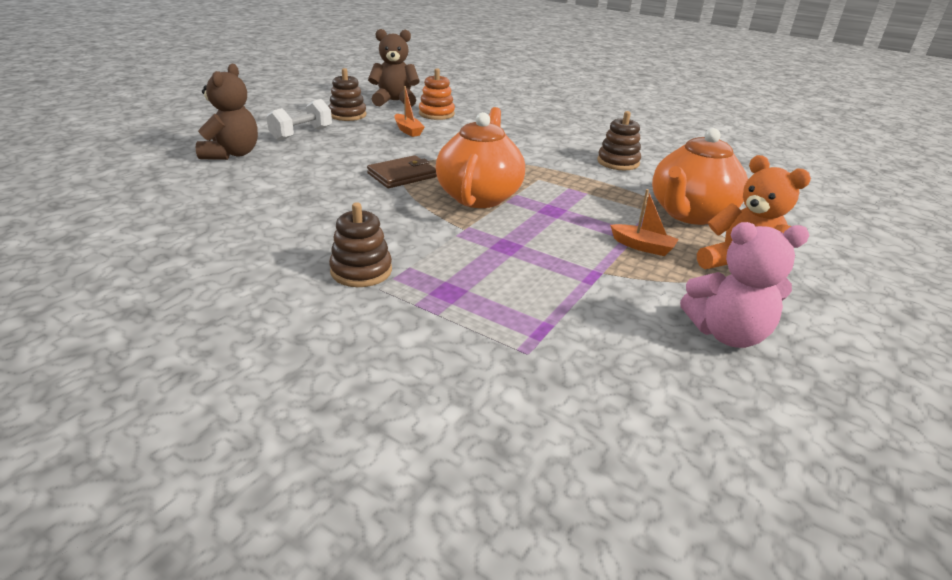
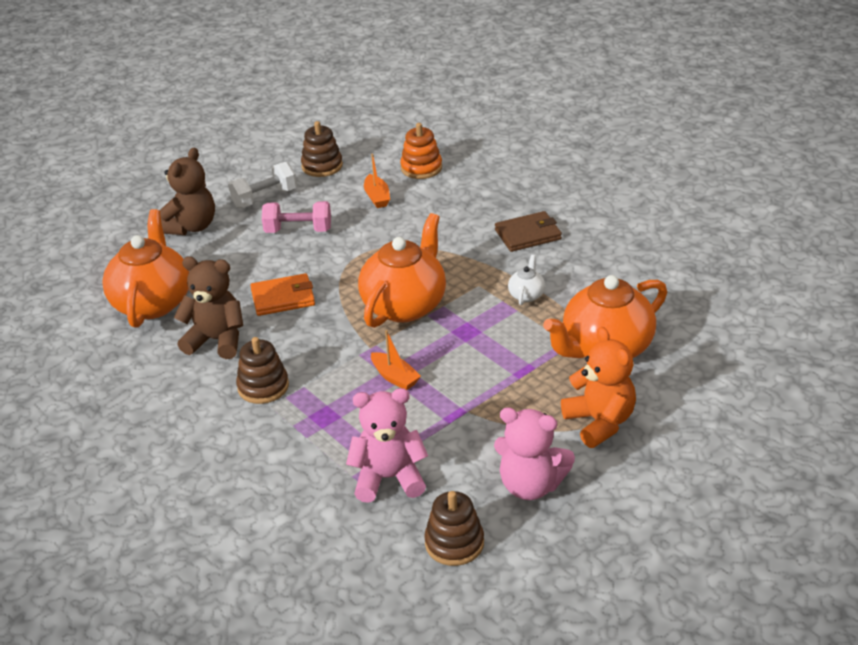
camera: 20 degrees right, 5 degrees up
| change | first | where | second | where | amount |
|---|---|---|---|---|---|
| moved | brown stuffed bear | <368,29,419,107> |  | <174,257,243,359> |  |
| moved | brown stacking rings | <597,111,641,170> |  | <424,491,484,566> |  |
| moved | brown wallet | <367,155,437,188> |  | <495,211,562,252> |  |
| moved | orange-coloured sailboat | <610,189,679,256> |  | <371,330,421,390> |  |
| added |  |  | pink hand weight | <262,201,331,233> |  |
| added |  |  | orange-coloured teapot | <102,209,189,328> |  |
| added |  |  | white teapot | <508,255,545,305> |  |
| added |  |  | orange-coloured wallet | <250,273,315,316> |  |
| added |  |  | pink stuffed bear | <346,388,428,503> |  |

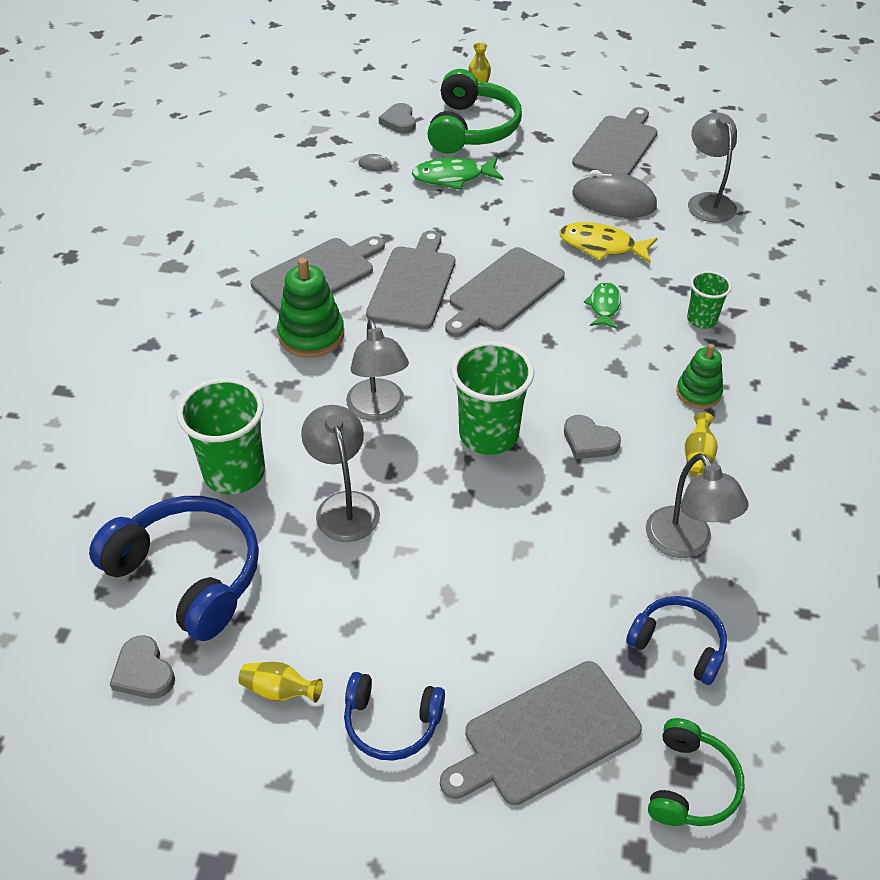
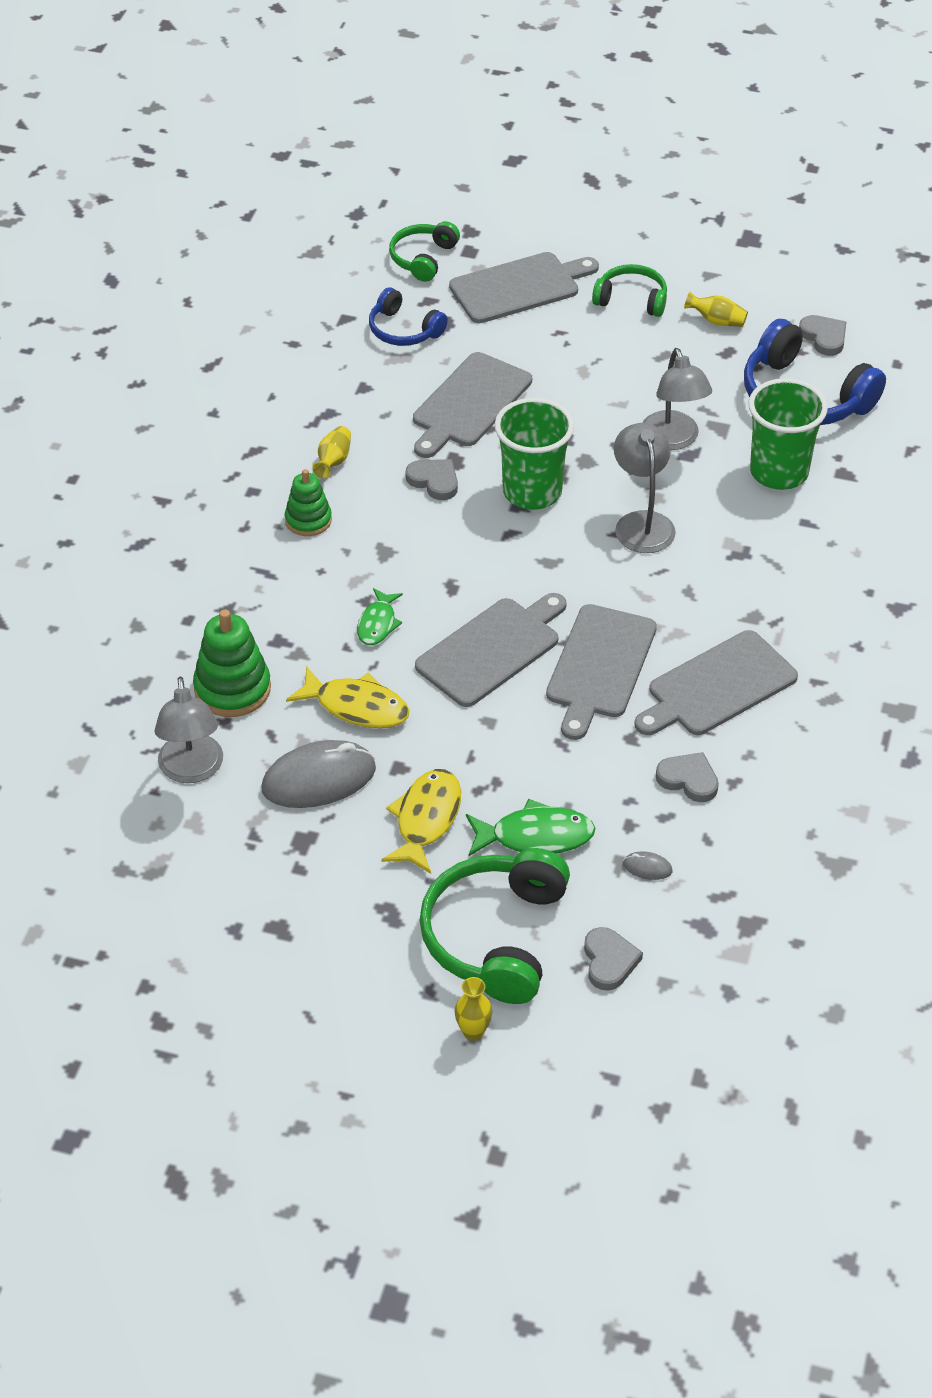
camera: 175 degrees left, 0 degrees up
| change | first | where | second | where | amount |
|---|---|---|---|---|---|
| moved | ash-grey cutting board | <572,107,658,175> |  | <413,352,532,458> |  |
| turned | ash-grey PC mouse | <572,170,657,218> |  | <261,740,376,808> | 45 degrees counterclockwise |
| moved | green stacking rings | <277,258,344,358> |  | <193,609,271,717> |  |
| removed | green cup | <687,271,732,329> |  |  |  |
| removed | ash-grey lamp | <646,453,749,558> |  |  |  |
| recoloured | royal blue headphones | <344,672,445,761> | green headphones | <592,264,667,317> |  |
| added |  |  | ash-grey heart | <656,752,719,802> |  |
| added |  |  | yellow toy fish | <381,769,461,874> |  |

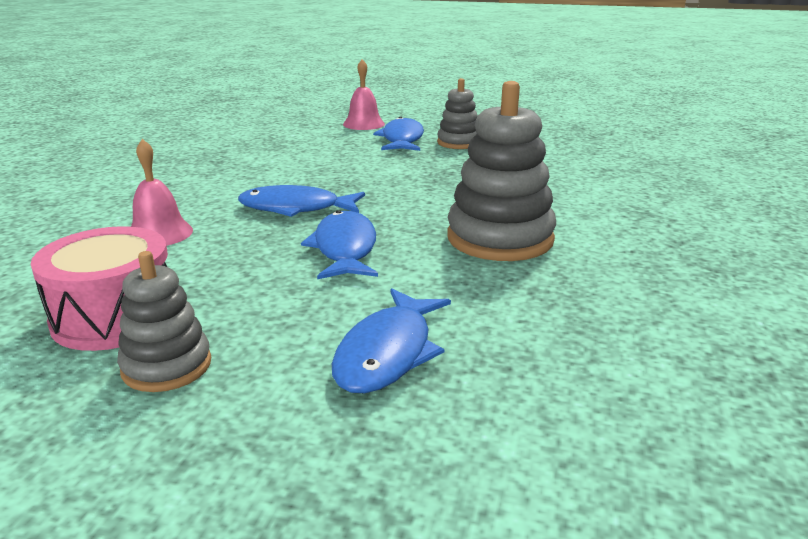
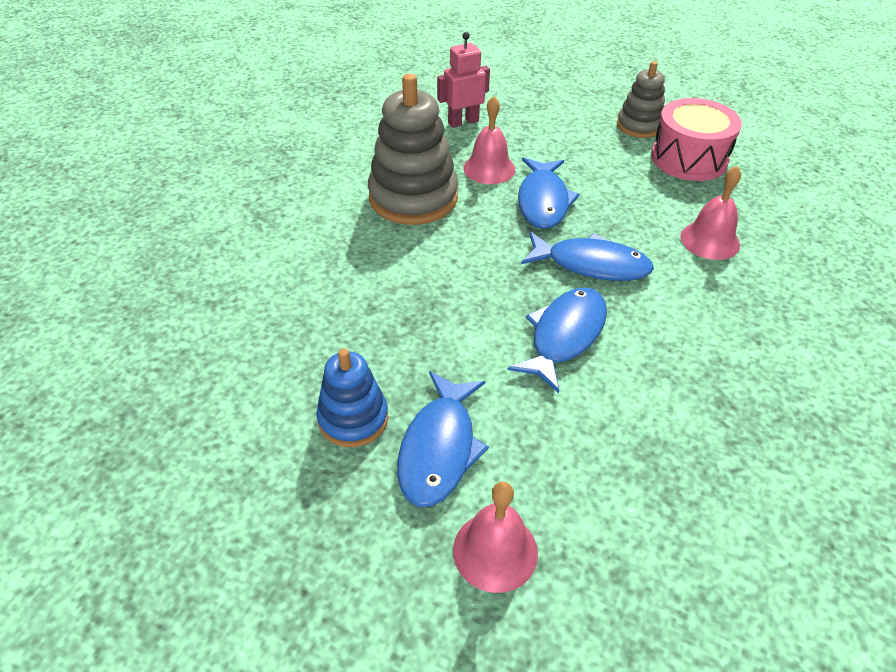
camera: 170 degrees left, 20 degrees up
| change | first | where | second | where | amount |
|---|---|---|---|---|---|
| recoloured | ash-grey stacking rings | <437,78,477,149> | royal blue stacking rings | <316,348,388,447> |  |
| moved | royal blue toy fish | <332,289,451,393> |  | <508,287,607,393> |  |
| added |  |  | pink toy robot | <437,32,490,128> |  |
| added |  |  | pink school bell | <463,96,515,184> |  |

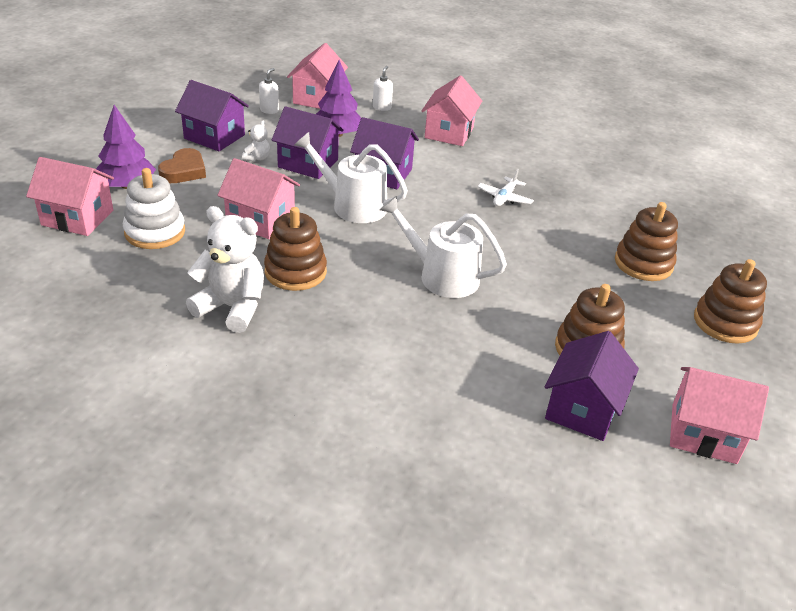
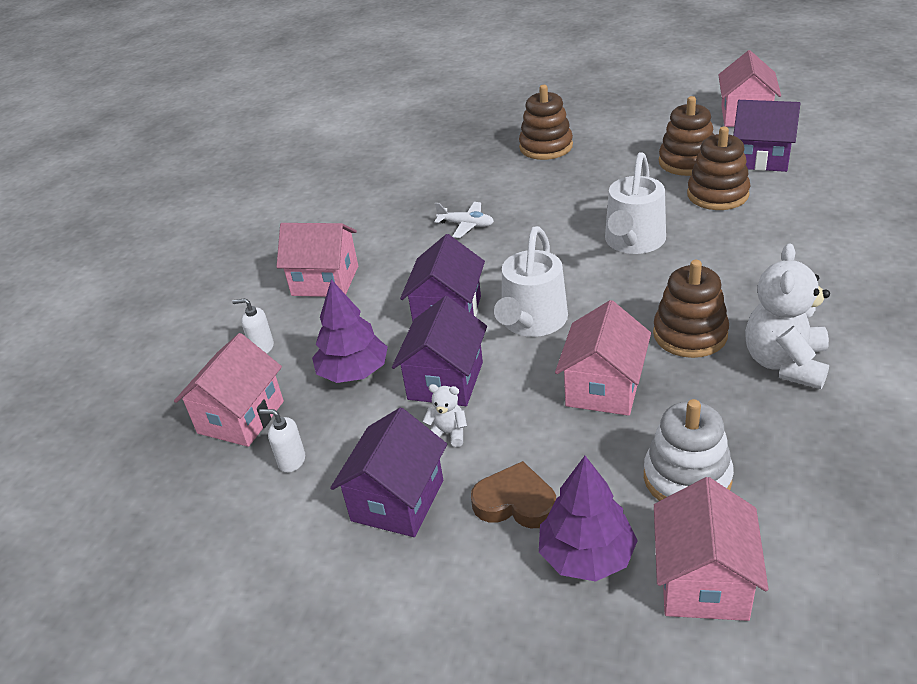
camera: 90 degrees left, 0 degrees up
| change | first | where | second | where | amount |
|---|---|---|---|---|---|
| turned | pink house | <287,43,348,109> |  | <174,333,284,447> | 75 degrees counterclockwise |
| moved | brown stacking rings | <694,259,767,344> |  | <687,126,750,210> |  |

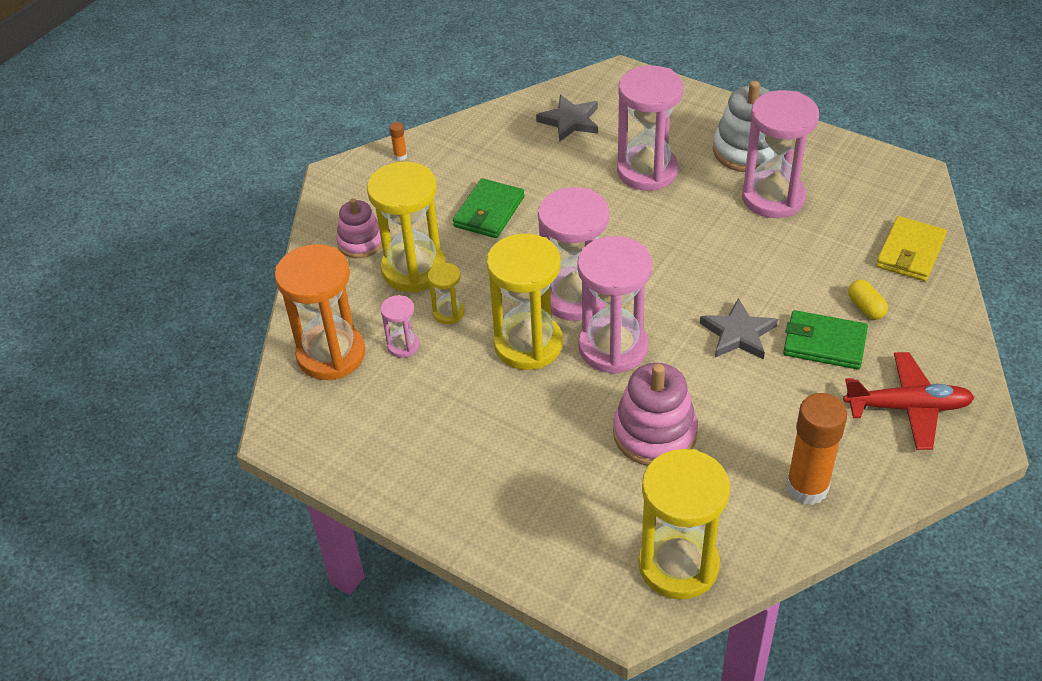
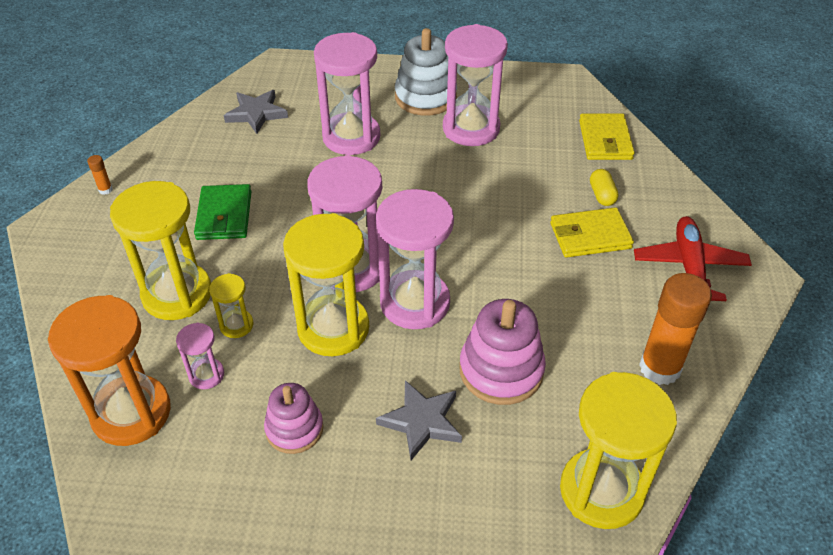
camera: 30 degrees left, 0 degrees up
| change | first | where | second | where | amount |
|---|---|---|---|---|---|
| moved | pink stacking rings | <336,198,382,258> |  | <264,383,324,454> |  |
| turned | yellow capsule | <848,280,888,320> |  | <590,169,619,206> | 45 degrees clockwise |
| moved | ash-grey star | <700,298,778,359> |  | <376,380,462,460> |  |
| recoloured | green wallet | <783,310,868,369> | yellow wallet | <550,207,634,258> |  |
| turned | scarlet plane | <843,352,975,450> |  | <634,216,752,301> | 60 degrees counterclockwise |

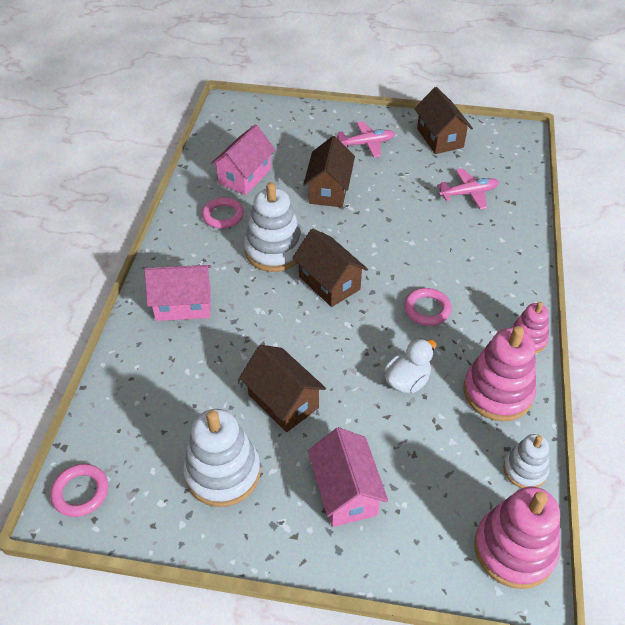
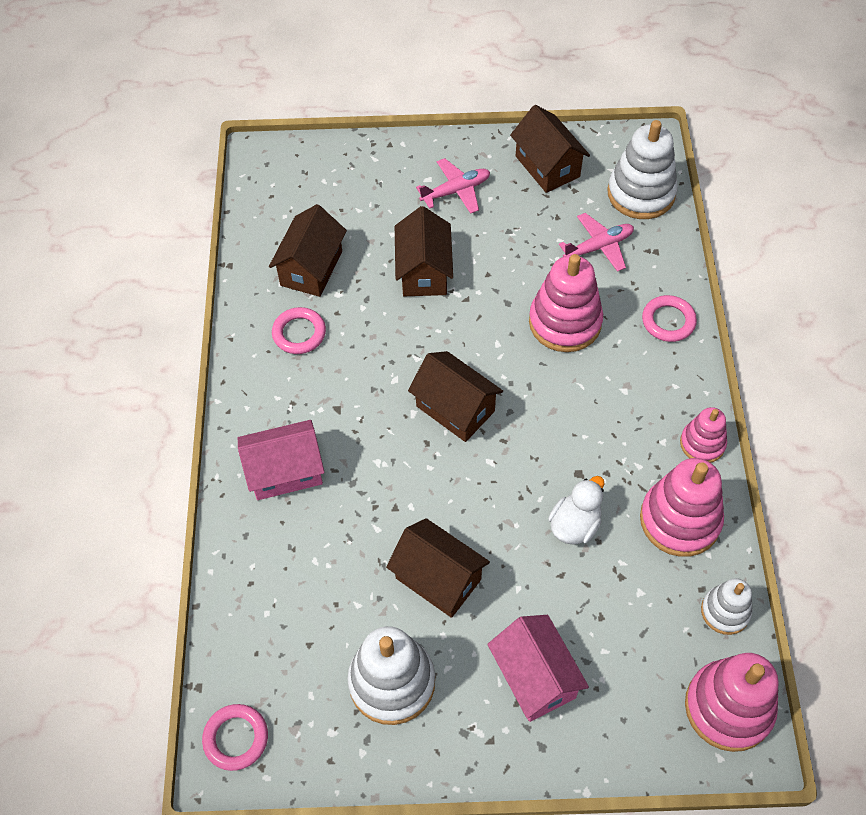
camera: 10 degrees left, 10 degrees up
| change | first | where | second | where | amount |
|---|---|---|---|---|---|
| recoloured | pink house | <211,125,275,195> | brown house | <269,204,347,297> |  |
| moved | white stacking rings | <244,182,304,272> |  | <607,120,678,219> |  |
| moved | pink torus | <404,288,452,326> |  | <642,295,697,342> |  |
| added |  |  | pink stacking rings | <529,254,603,352> |  |

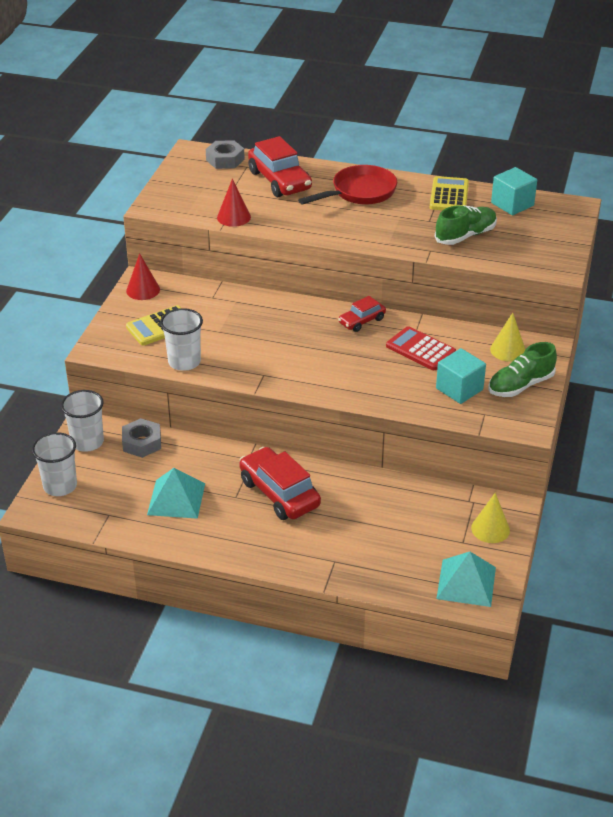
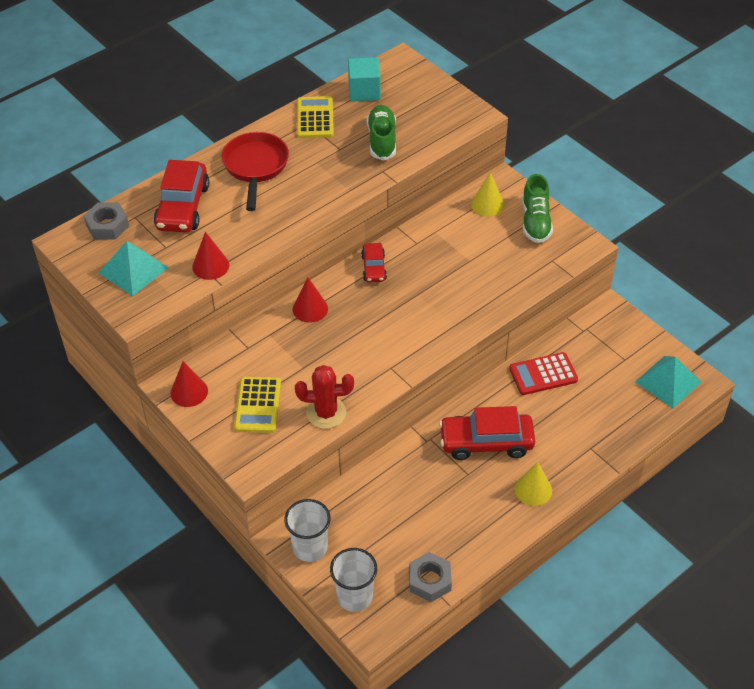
camera: 55 degrees left, 10 degrees up
| change | first | where | second | where | amount |
|---|---|---|---|---|---|
| turned | scarlet automobile | <248,136,312,197> |  | <154,160,209,233> | 90 degrees clockwise |
| turned | yellow pocket calculator | <430,176,469,210> |  | <297,96,334,138> | 45 degrees clockwise |
| replaced | white cup | <160,308,203,371> | scarlet prickly plant | <295,365,354,429> |  |
| moved | scarlet pocket calculator | <386,326,456,370> |  | <509,352,578,395> |  |
| removed | turquoise block | <436,348,486,404> |  |  |  |
| moved | ash-grey hex nut | <122,418,161,458> |  | <409,552,452,602> |  |
| moved | turquoise pyramid | <147,468,205,519> |  | <98,241,169,296> |  |
| moved | yellow cone shape | <471,493,510,543> |  | <515,462,552,506> |  |
| added |  |  | scarlet cone shape | <293,278,328,322> |  |

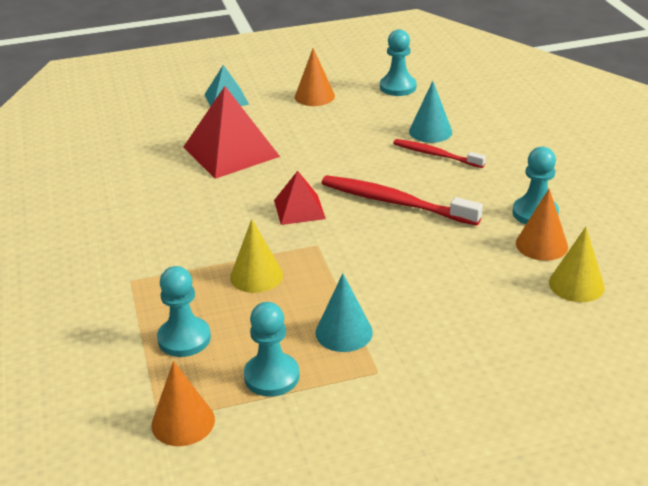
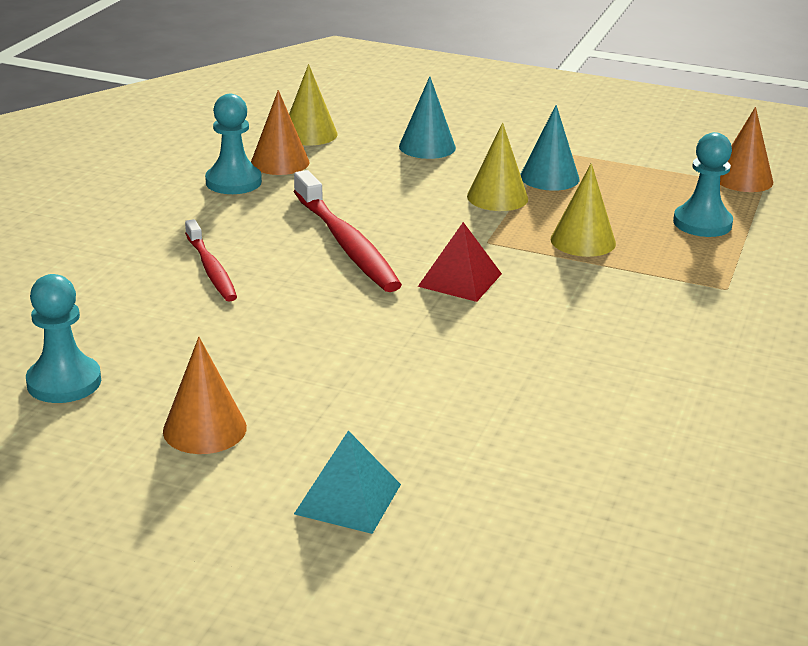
camera: 145 degrees left, 5 degrees down
| change | first | where | second | where | amount |
|---|---|---|---|---|---|
| moved | turquoise cone shape | <409,81,452,143> |  | <399,76,456,159> |  |
| removed | scarlet pyramid | <183,86,280,179> |  |  |  |
| removed | turquoise pawn | <244,302,300,397> |  |  |  |
| added |  |  | yellow cone shape | <467,123,528,211> |  |

